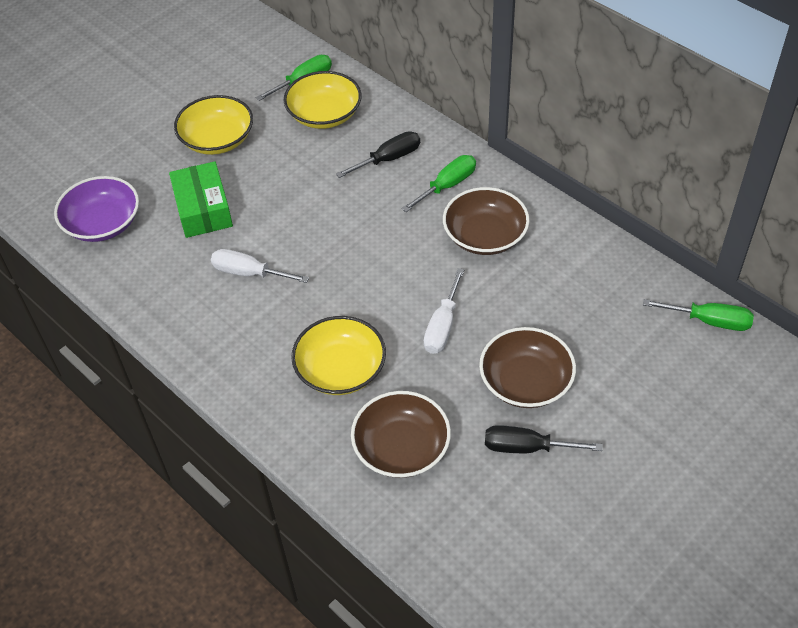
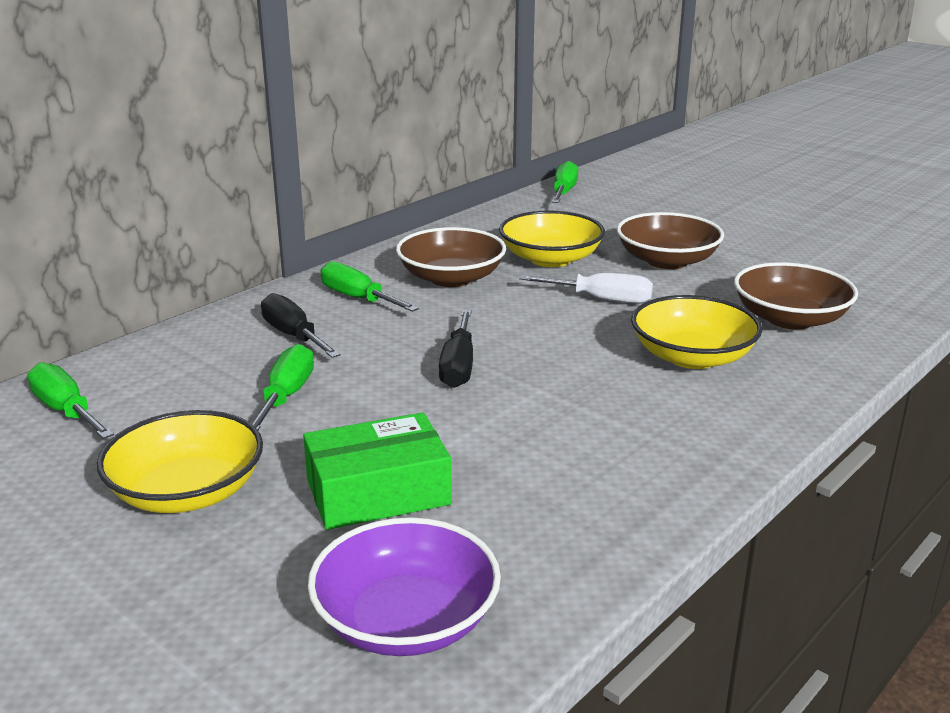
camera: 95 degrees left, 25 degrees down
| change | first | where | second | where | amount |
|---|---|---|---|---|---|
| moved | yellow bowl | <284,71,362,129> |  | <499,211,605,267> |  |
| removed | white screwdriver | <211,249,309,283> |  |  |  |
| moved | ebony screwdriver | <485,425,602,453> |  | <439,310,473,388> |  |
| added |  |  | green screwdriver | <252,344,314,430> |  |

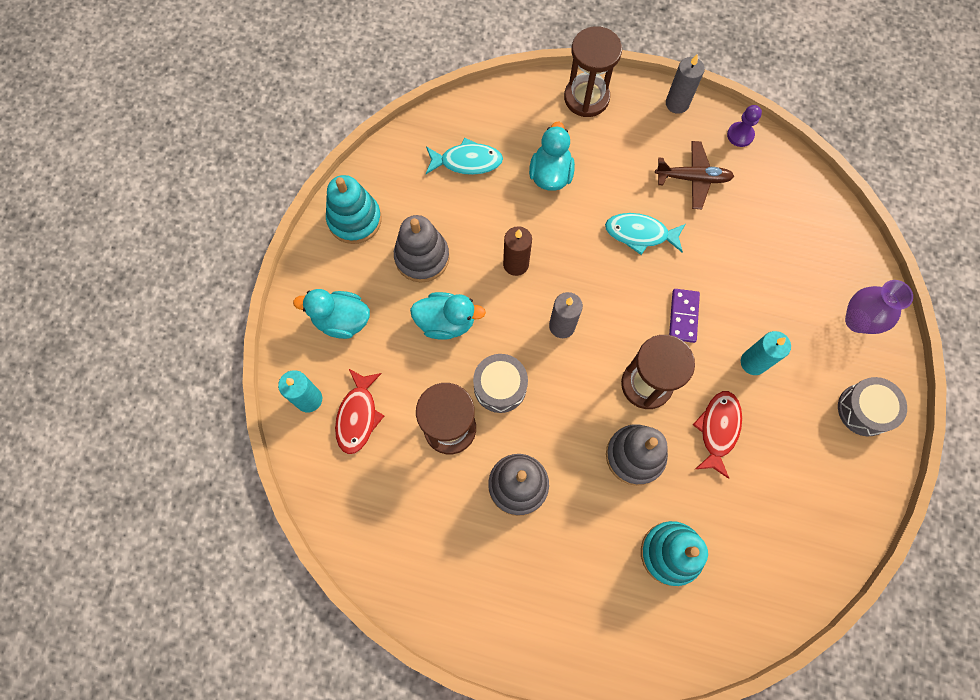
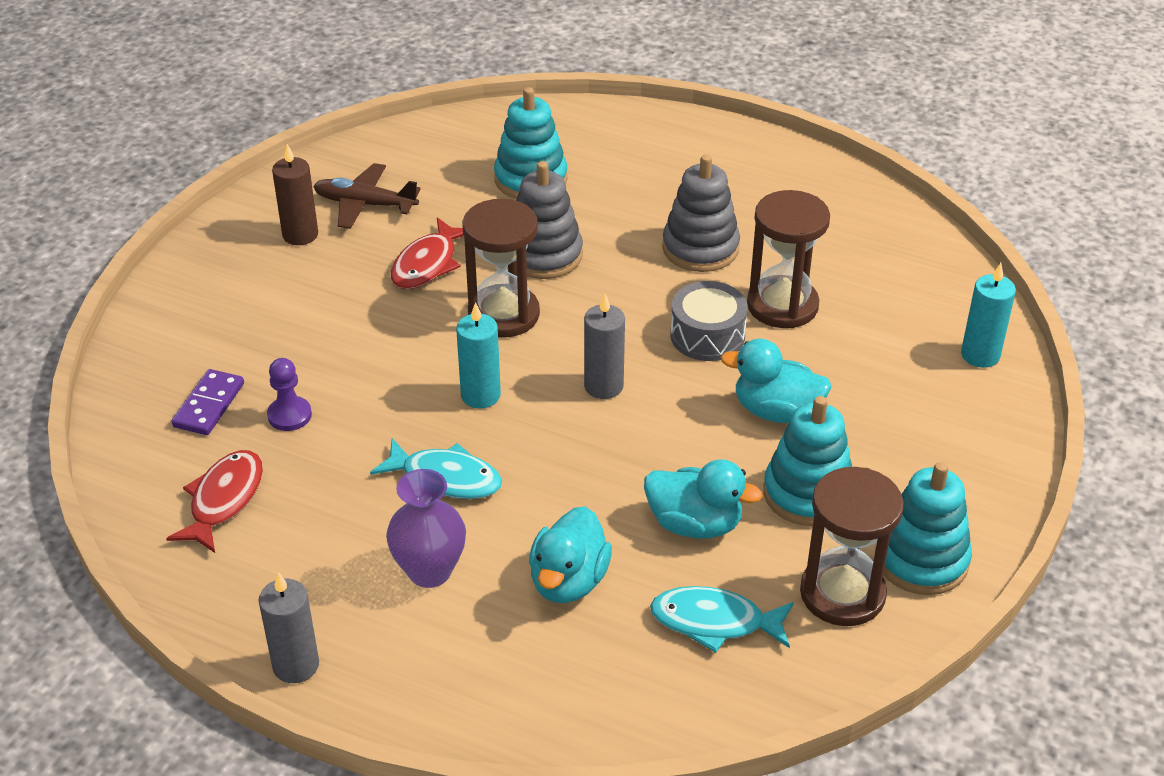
camera: 170 degrees left, 30 degrees down
| change | first | where | second | where | amount |
|---|---|---|---|---|---|
| moved | brown sand timer | <564,26,622,117> |  | <800,467,904,626> |  |
| moved | royal purple pawn | <727,105,762,147> |  | <267,358,312,431> |  |
| moved | brown plane | <655,141,734,209> |  | <313,163,421,229> |  |
| recoloured | ash-grey stacking rings | <394,215,450,282> | turquoise stacking rings | <763,396,852,526> |  |
| moved | brown wax candle | <503,226,532,276> |  | <272,144,318,245> |  |
| moved | royal purple flower vase | <845,280,913,334> |  | <386,469,466,588> |  |
| moved | turquoise duck | <293,289,370,339> |  | <644,459,763,539> |  |
| moved | royal purple domino tile | <669,289,700,343> |  | <171,369,244,435> |  |
| moved | turquoise wax candle | <741,331,791,375> |  | <456,302,501,408> |  |
| moved | scarlet toy fish | <335,369,384,454> |  | <166,450,263,553> |  |
| removed | ash-grey snare drum | <838,377,907,436> |  |  |  |

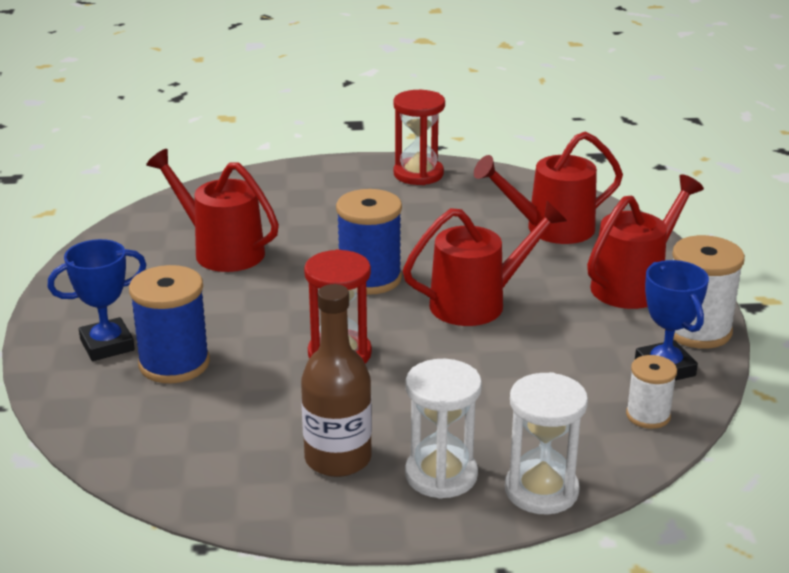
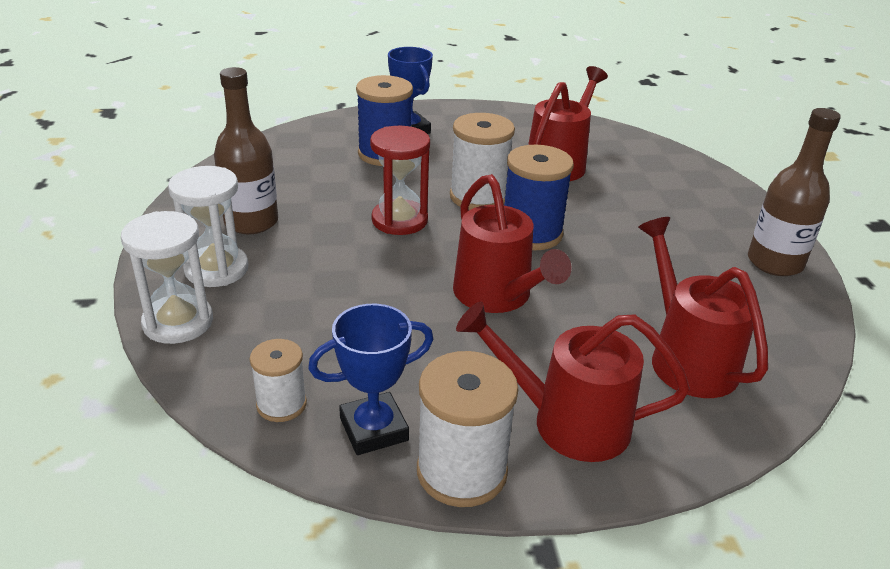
camera: 85 degrees right, 5 degrees up
| change | first | where | second | where | amount |
|---|---|---|---|---|---|
| replaced | scarlet sand timer | <393,90,445,185> | brown bottle | <748,108,841,276> |  |
| turned | scarlet sprinkling can | <587,174,704,309> |  | <456,301,690,462> | 150 degrees clockwise |
| added |  |  | white spool | <450,113,515,210> |  |

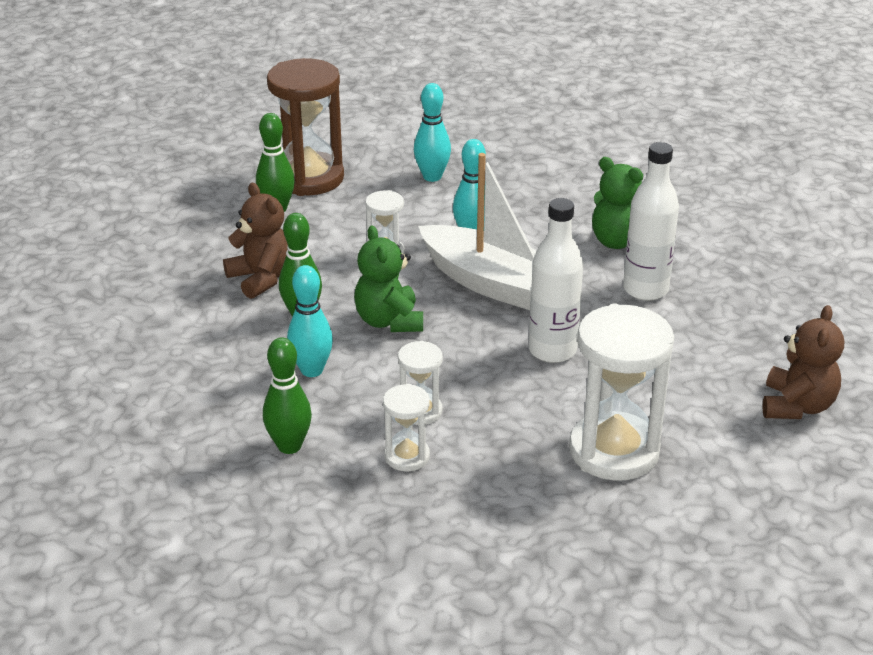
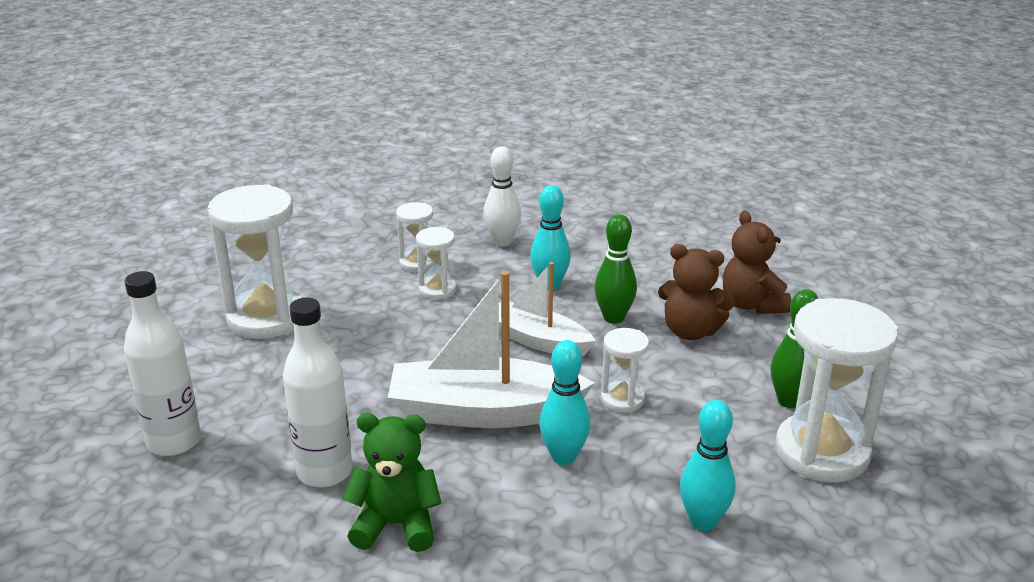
camera: 145 degrees right, 5 degrees down
| change | first | where | second | where | amount |
|---|---|---|---|---|---|
| recoloured | brown sand timer | <267,58,344,196> | white sand timer | <775,298,898,482> |  |
| moved | white bottle | <529,198,583,363> |  | <124,271,201,456> |  |
| replaced | green stuffed bear | <354,225,423,332> | white sailboat | <499,262,595,356> |  |
| moved | brown stuffed bear | <762,305,844,419> |  | <723,210,791,314> |  |
| recoloured | green bowling pin | <263,337,312,454> | white bowling pin | <483,146,521,247> |  |

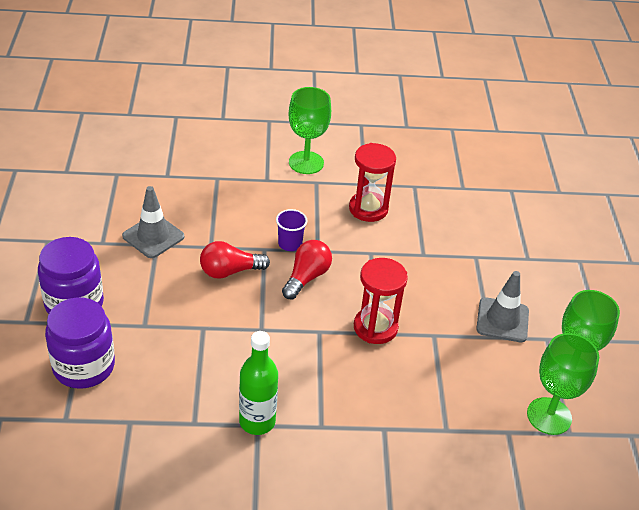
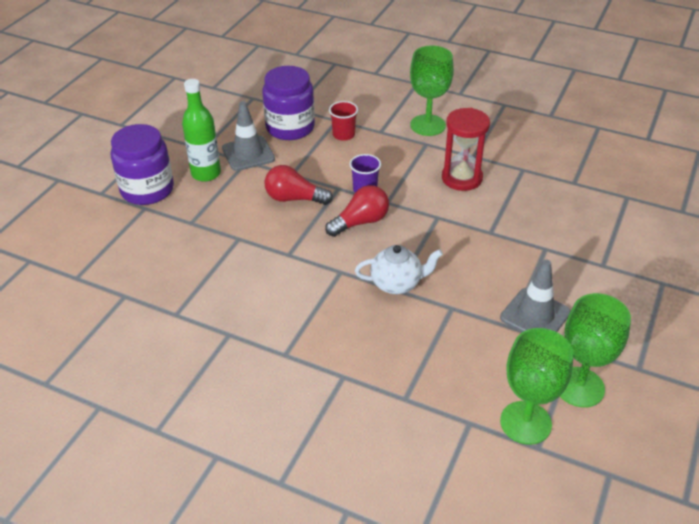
camera: 30 degrees right, 0 degrees up
| change | first | where | second | where | amount |
|---|---|---|---|---|---|
| replaced | scarlet sand timer | <354,258,408,344> | white teapot | <355,245,443,294> |  |
| moved | royal purple preserve jar | <45,298,115,389> |  | <262,66,315,140> |  |
| moved | green bottle | <239,331,278,435> |  | <182,79,221,182> |  |
| added |  |  | scarlet cup | <329,101,358,141> |  |

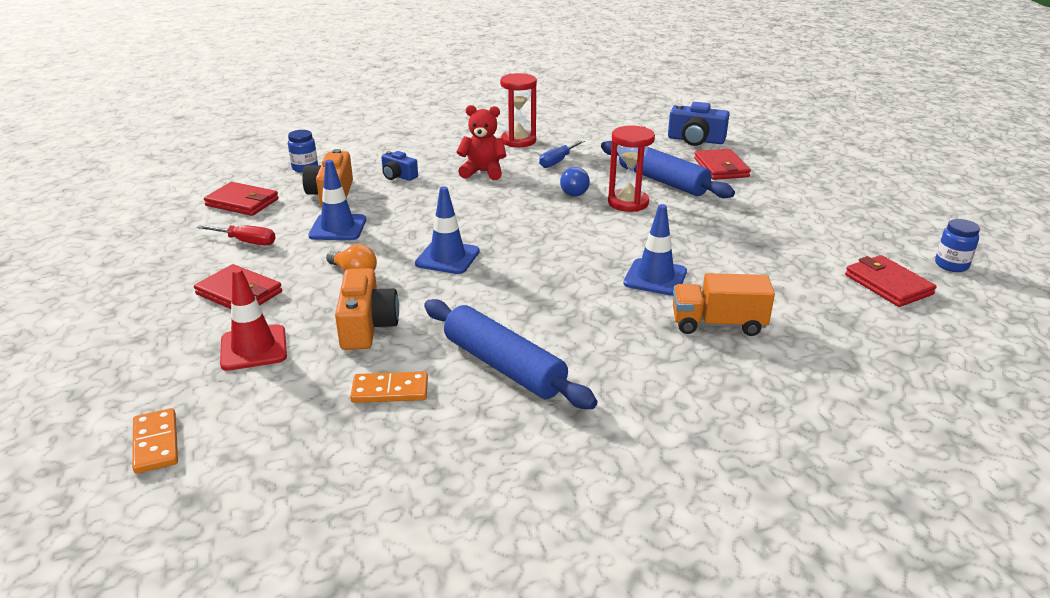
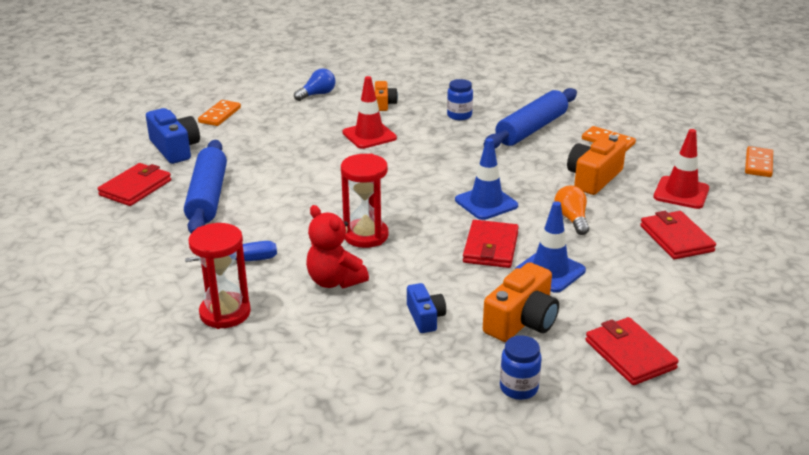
camera: 140 degrees left, 0 degrees up
| change | first | where | second | where | amount |
|---|---|---|---|---|---|
| moved | royal blue photo camera | <668,102,729,146> |  | <146,108,200,164> |  |
| moved | scarlet sand timer | <608,126,655,212> |  | <341,154,389,248> |  |
| moved | royal blue bulb | <560,167,590,197> |  | <294,68,335,101> |  |
| recoloured | royal blue safety cone | <623,204,687,296> | scarlet safety cone | <342,76,397,149> |  |
| moved | royal blue preserve jar | <935,219,980,272> |  | <447,79,473,120> |  |
| removed | scarlet screwdriver | <197,225,276,245> |  |  |  |
| moved | scarlet wallet | <845,255,936,307> |  | <463,220,519,268> |  |
| replaced | orange-coloured toy truck | <673,273,775,336> | orange-coloured photo camera | <375,81,398,111> |  |
| turned | royal blue dough roller | <424,299,597,409> |  | <484,88,577,148> | 45 degrees clockwise |
| added |  |  | orange-coloured domino tile | <198,100,241,126> |  |

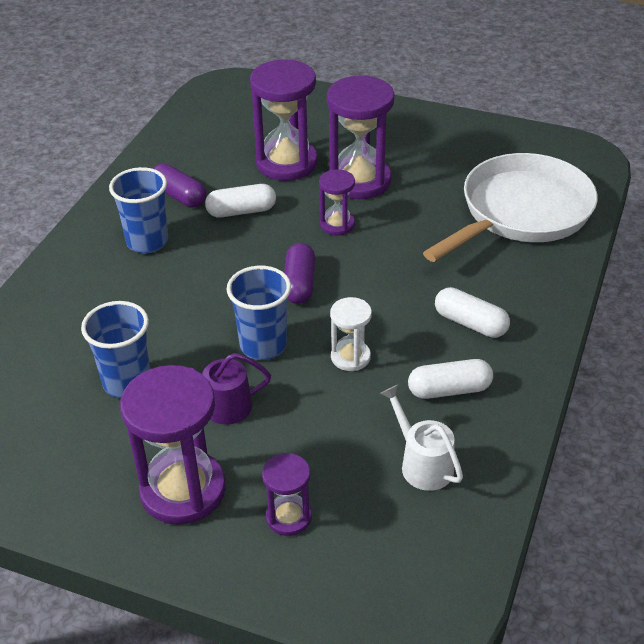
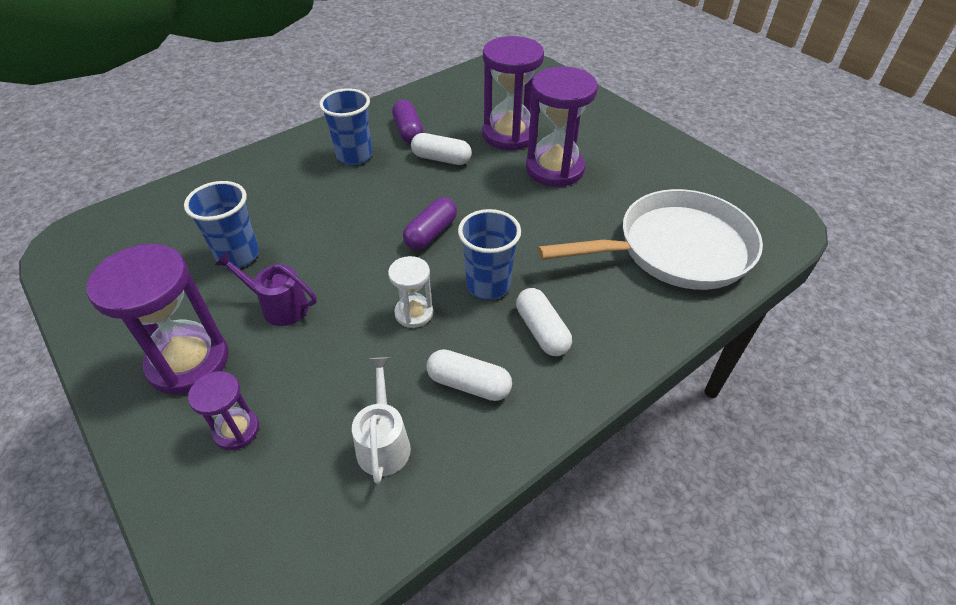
camera: 30 degrees right, 5 degrees up
| change | first | where | second | where | amount |
|---|---|---|---|---|---|
| removed | royal purple sand timer | <319,169,355,235> |  |  |  |
| moved | royal blue cup | <226,266,291,360> |  | <458,209,521,300> |  |

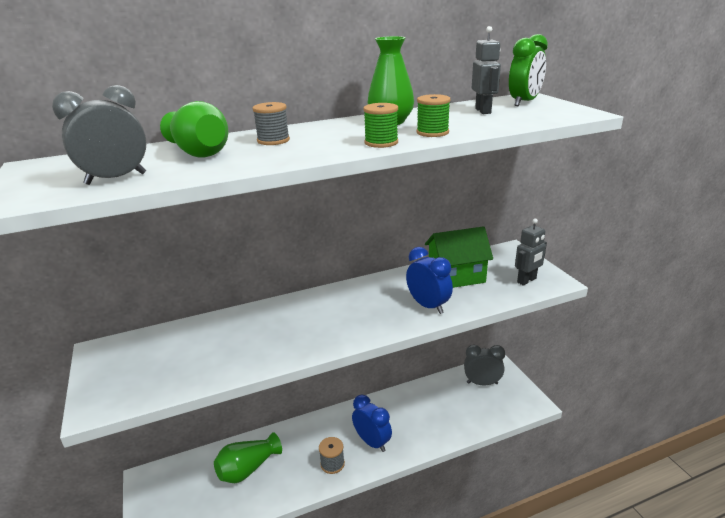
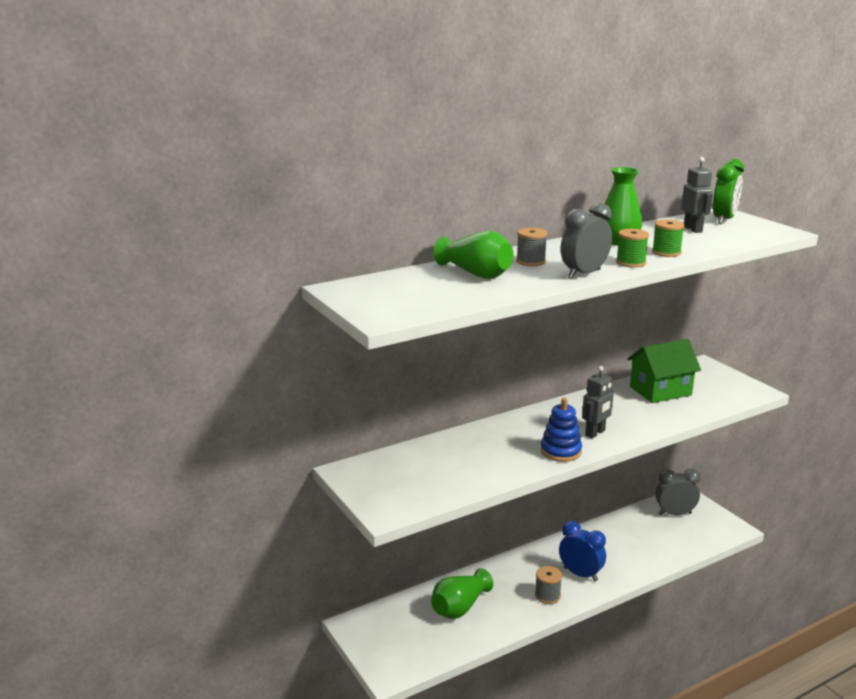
camera: 10 degrees left, 5 degrees down
| change | first | where | second | where | amount |
|---|---|---|---|---|---|
| moved | ash-grey clock | <52,85,147,185> |  | <561,203,612,279> |  |
| moved | ash-grey toy robot | <515,218,547,286> |  | <582,366,614,439> |  |
| removed | royal blue clock | <406,247,453,314> |  |  |  |
| added |  |  | royal blue stacking rings | <540,398,582,462> |  |

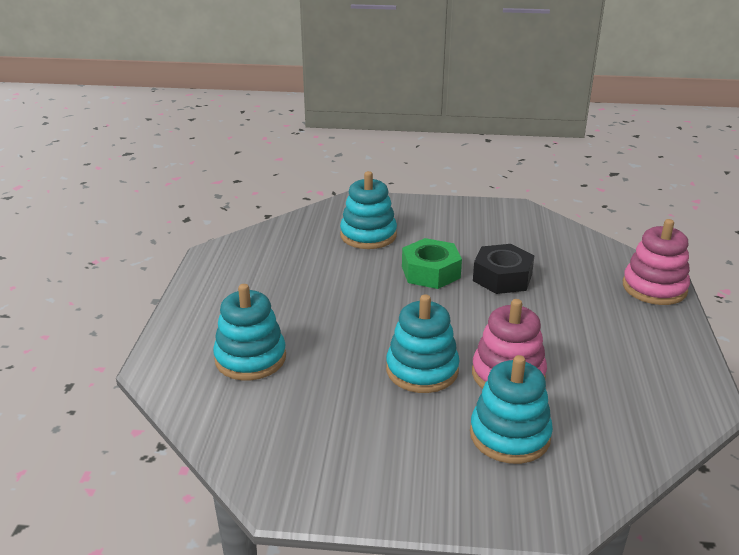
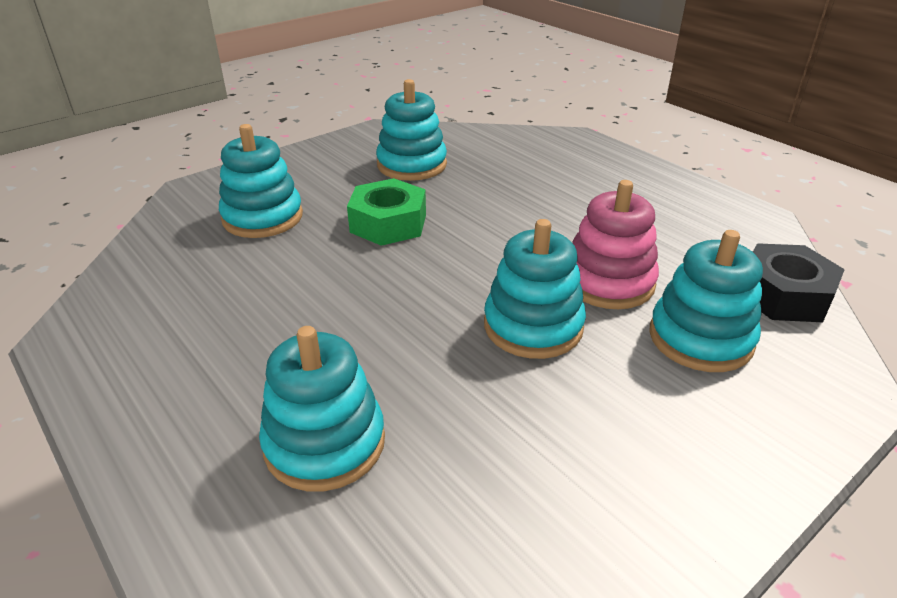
camera: 45 degrees left, 5 degrees up
| change | first | where | second | where | amount |
|---|---|---|---|---|---|
| removed | pink stacking rings | <623,219,690,305> |  |  |  |
| moved | ebony hex nut | <473,244,534,294> |  | <753,243,845,322> |  |
| added |  |  | turquoise stacking rings | <376,79,447,181> |  |

